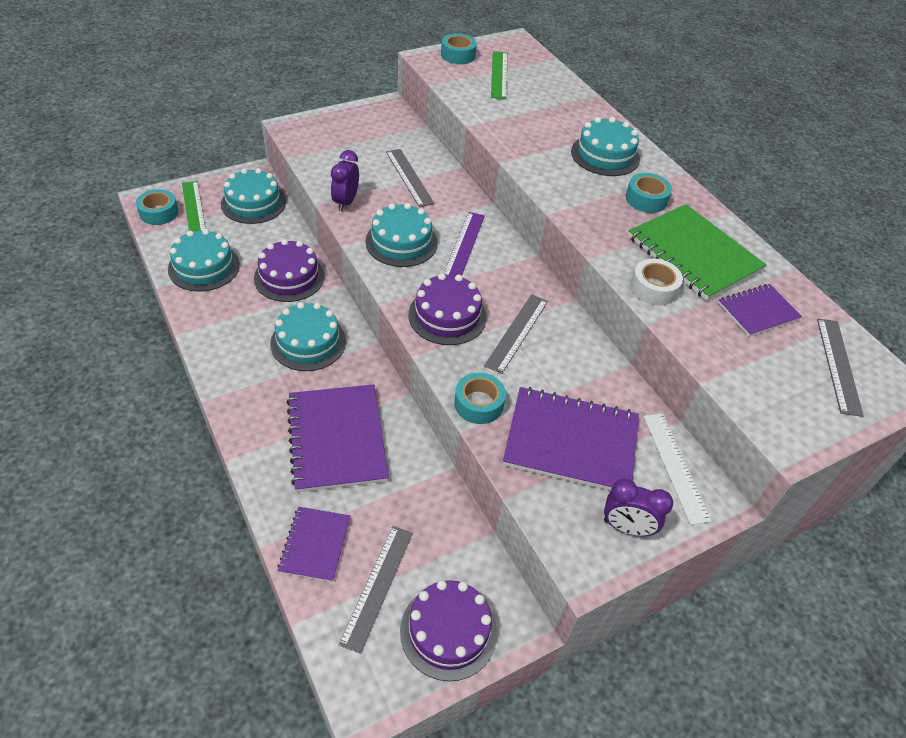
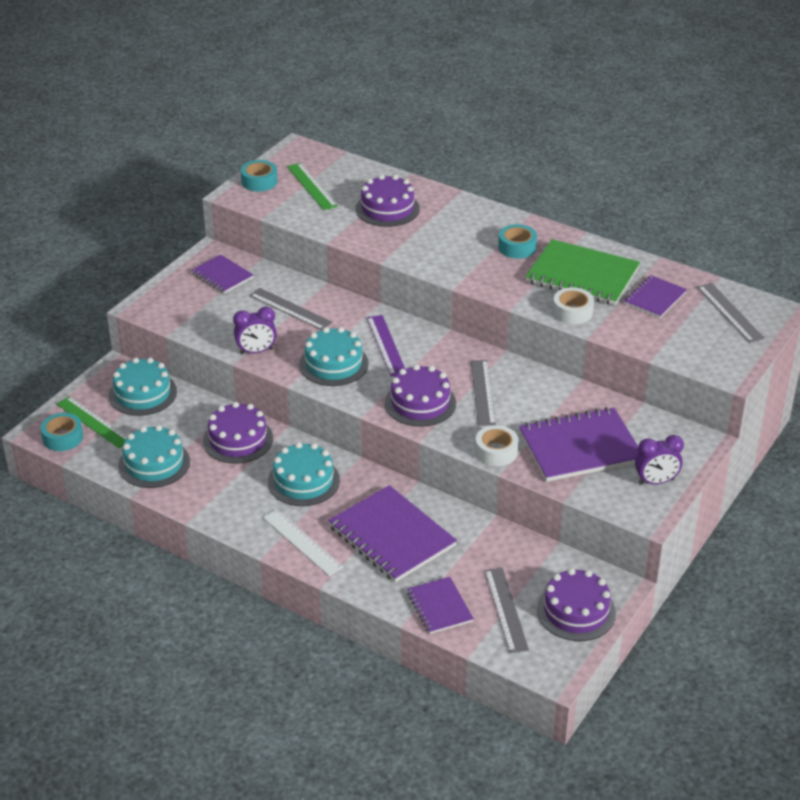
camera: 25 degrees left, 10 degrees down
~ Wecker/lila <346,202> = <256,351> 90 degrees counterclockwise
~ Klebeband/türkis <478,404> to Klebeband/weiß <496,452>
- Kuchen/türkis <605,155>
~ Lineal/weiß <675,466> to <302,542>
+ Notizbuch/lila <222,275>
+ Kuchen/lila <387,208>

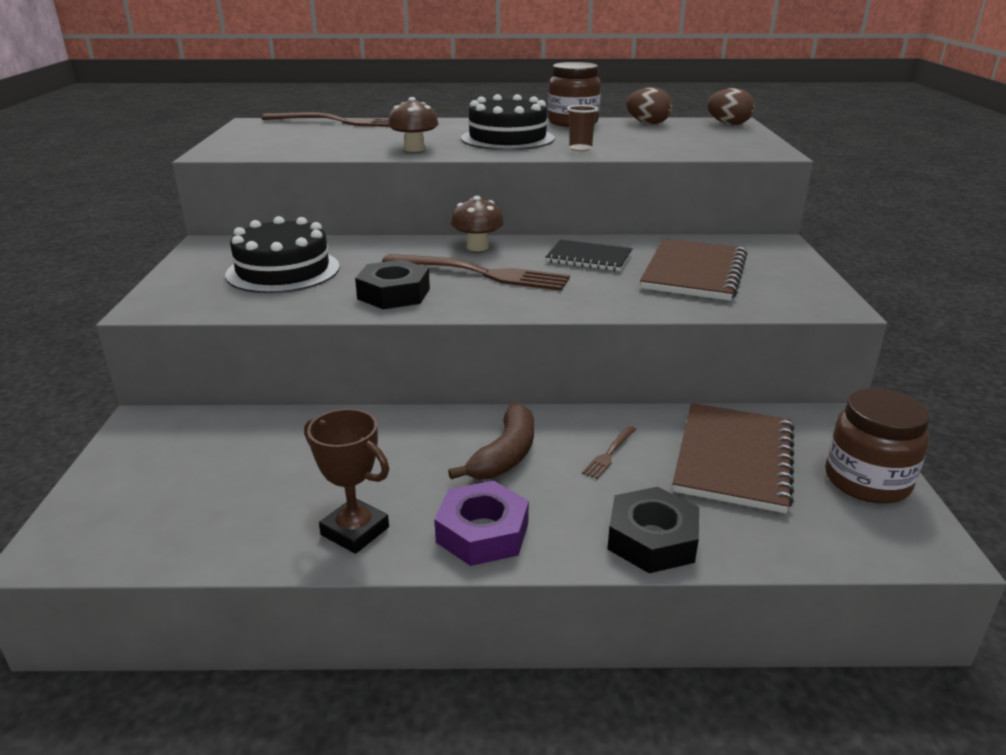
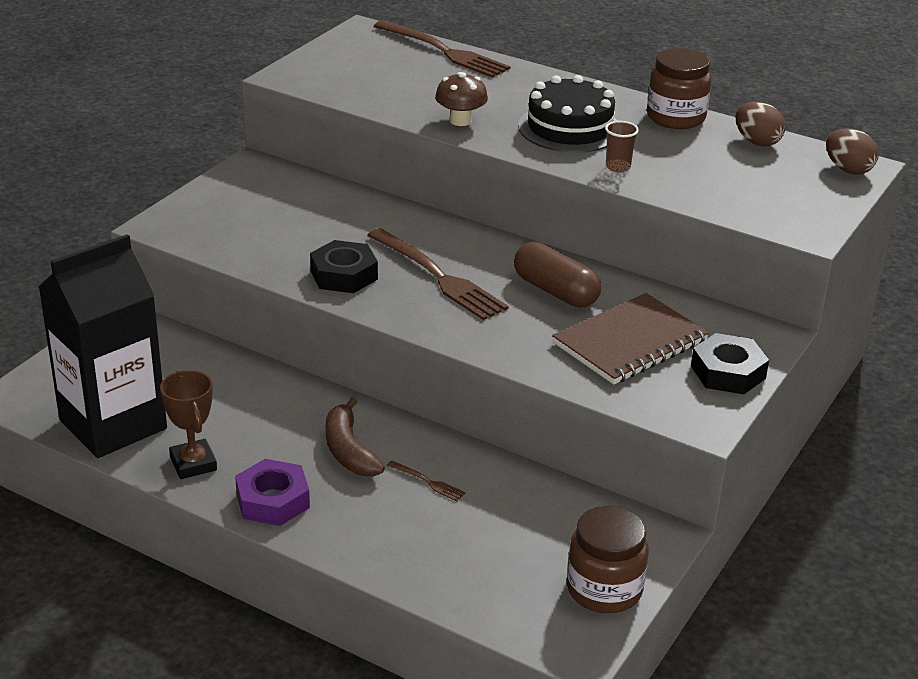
camera: 30 degrees right, 5 degrees up
- Kuchen/schwarz <283,271>
~ Banane/braun <505,455> = <349,450> 105 degrees clockwise
- Pilz/braun <477,247>
~ Notizbuch/schwarz <589,258> to Kapsel/braun <555,291>
~ Gabel/braun <609,454> = <428,482> 120 degrees counterclockwise
~ Sechskantmutter/schwarz <652,539> to <728,372>
- Notizbuch/braun <734,459>
+ Getränkekarton/schwarz <113,424>

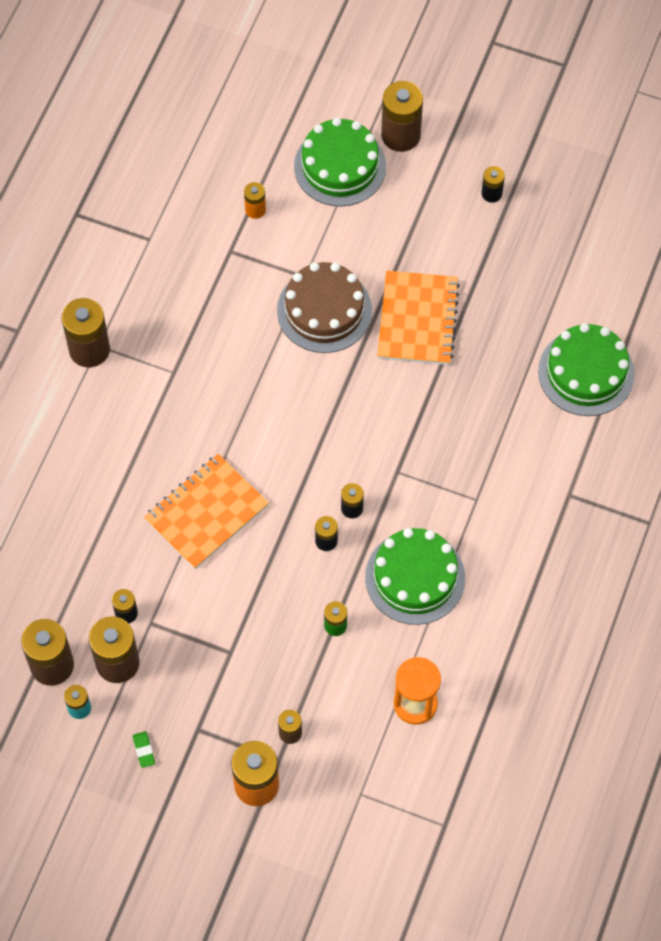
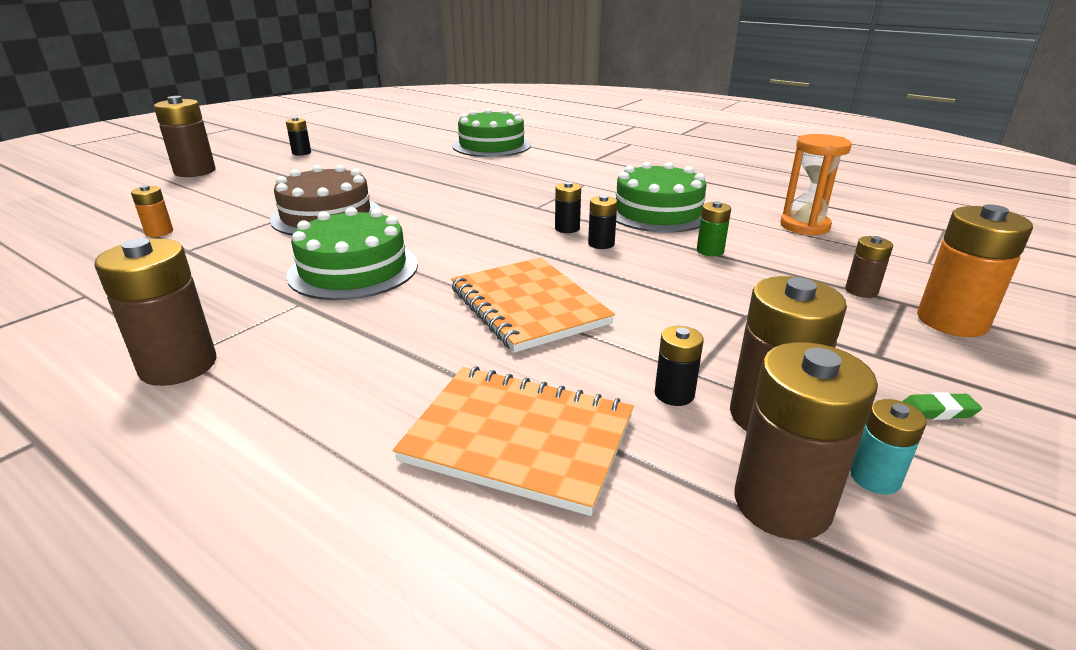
camera: 75 degrees left, 35 degrees down
~ Kuchen/grün <340,166> to <353,269>
~ Notizbuch/orange <417,320> to <519,439>

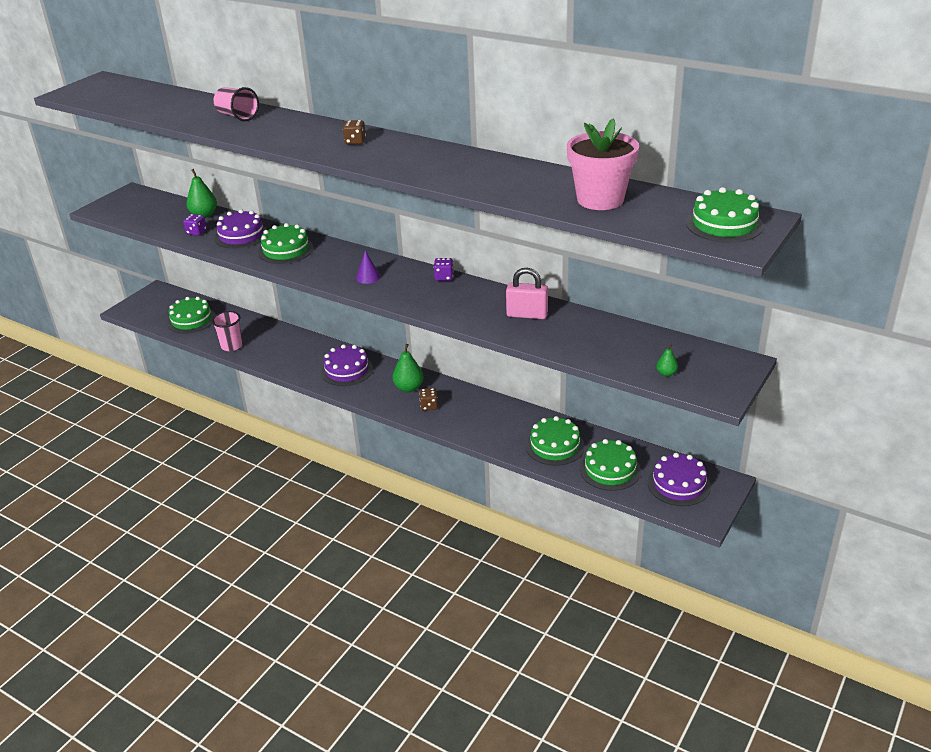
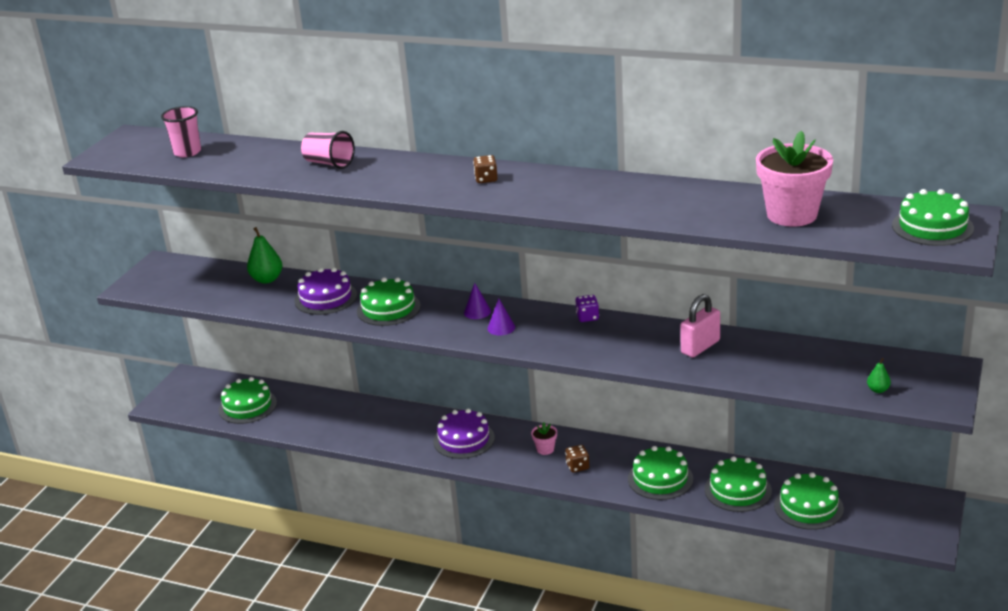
camera: 10 degrees left, 5 degrees down
- Spielwürfel/lila <196,232>
~ Becher/rosa <231,346> to <187,152>
~ Birne/grün <409,388> to Blumentopf/rosa <545,449>
~ Vorhängeschloss/rosa <527,315> = <700,347> 45 degrees counterclockwise
- Kuchen/lila <678,484>
+ Kegel/lila <477,312>
+ Kuchen/grün <660,479>

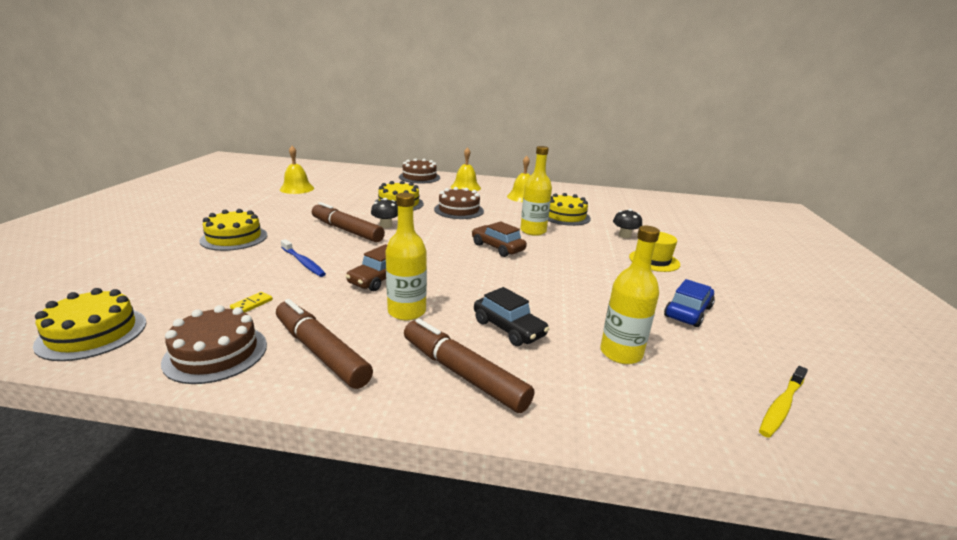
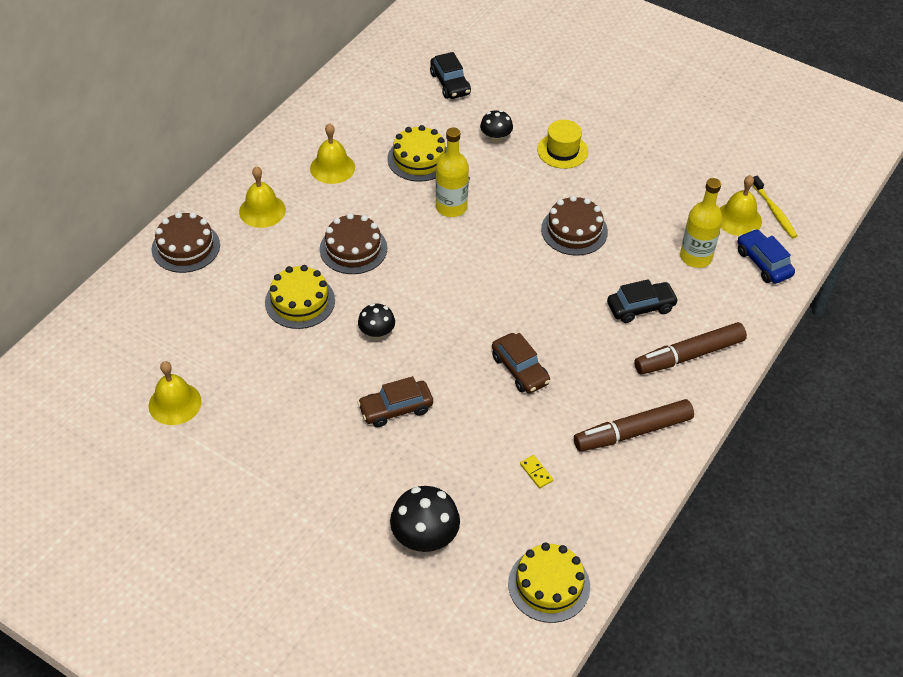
camera: 65 degrees left, 25 degrees up
~ Kuchen/braun <216,353> to <574,230>
- Kuchen/gelb <234,238>
- Zahnbürste/blau <303,262>
- Filzstift/braun <347,230>
- Flasche/gelb <407,311>
~ Auto/braun <497,247> to <396,409>
~ Auto/blau <688,312> to <763,263>
+ Pilz/schwarz <425,537>
+ Auto/schwarz <450,84>
+ Glocke/gelb <738,219>

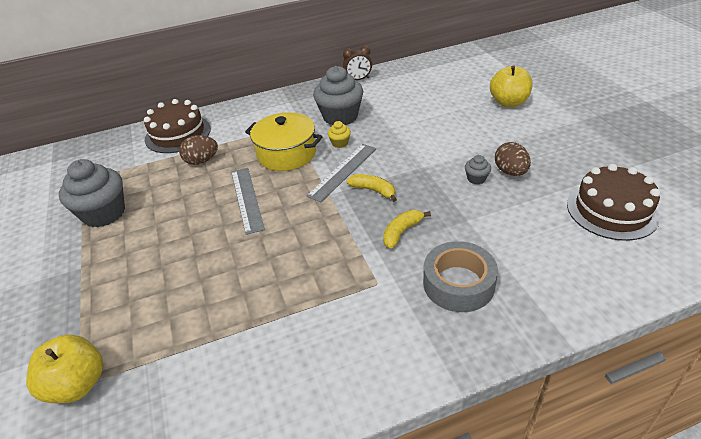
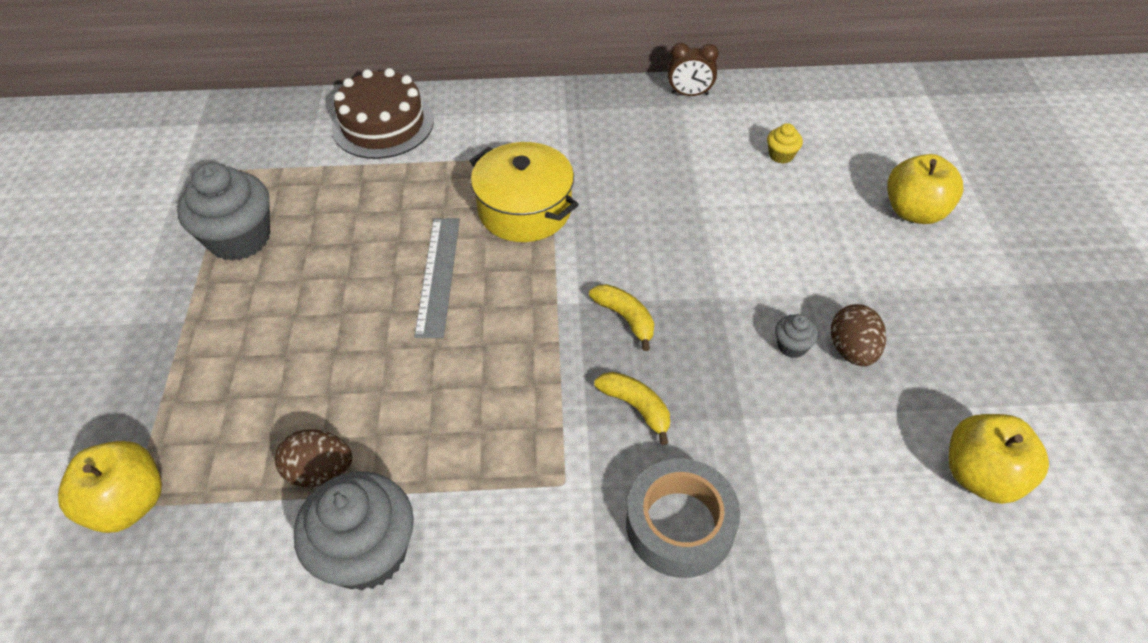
camera: 15 degrees right, 10 degrees up
~ Ei/braun <202,161> to <320,471>
- Lineal/grau <343,171>
~ Muffin/grau <340,116> to <367,552>
~ Muffin/gelb <340,143> to <781,155>
~ Banane/gelb <402,232> = <636,407> 75 degrees clockwise
~ Kuchen/braun <612,210> to Apfel/gelb <981,475>

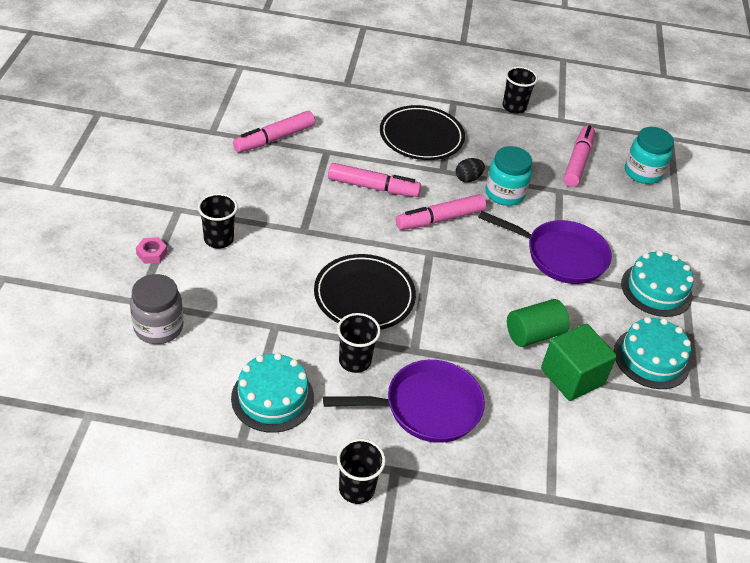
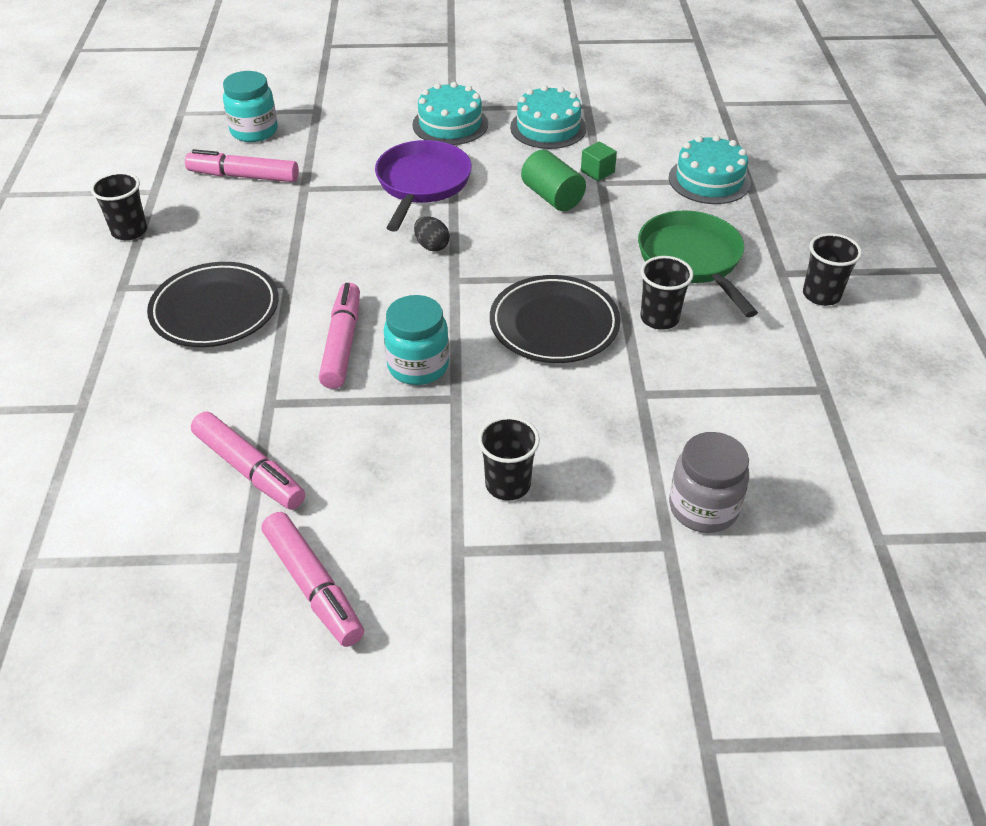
camera: 95 degrees left, 0 degrees up
- Sechskantmutter/rosa <152,253>
~ Kuchen/türkis <272,398> to <709,180>
~ Pfanne/lila <426,407> to Pfanne/grün <692,260>
~ Filzstift/rosa <440,219> to <313,586>
~ Ei/schwarz <468,178> to <432,246>
~ Einmachglas/türkis <504,194> to <418,366>
~ Kubus/grün <572,376> = <597,172> x0.51

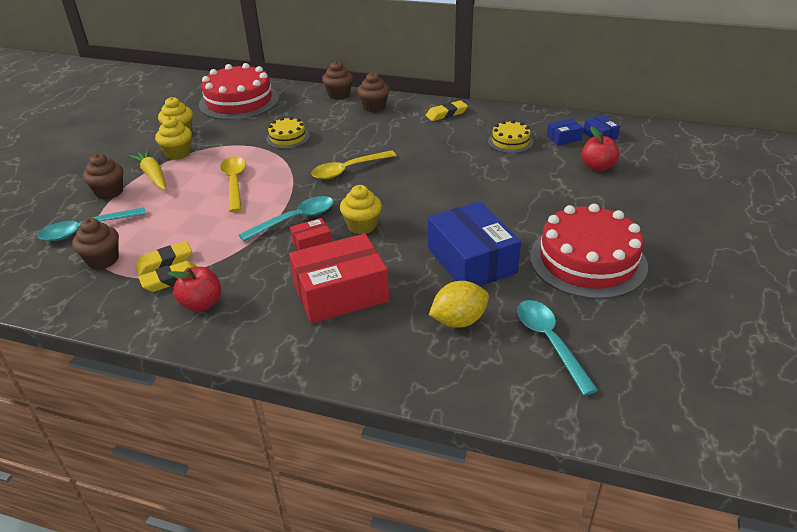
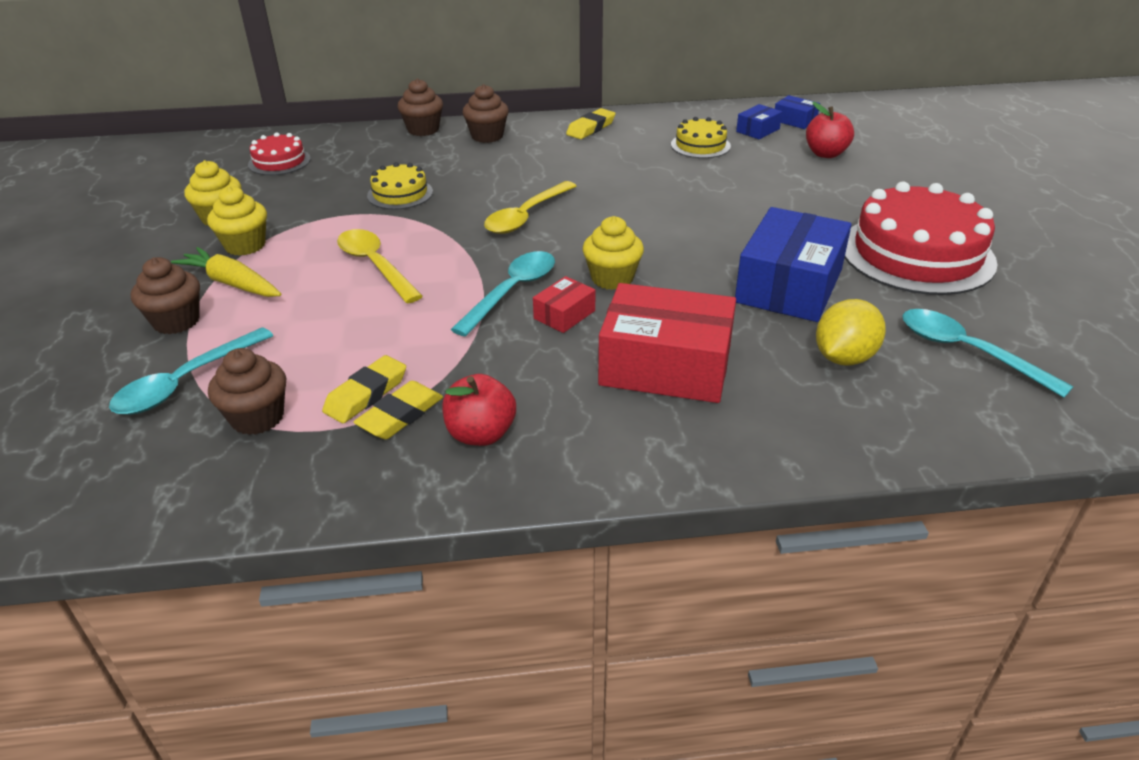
camera: 25 degrees left, 0 degrees up
~ Kuchen/rot <239,101> = <279,161> x0.50
~ Schachtel/rot <340,293> = <665,366> 60 degrees clockwise
~ Schachtel/blau <471,260> = <789,286> 75 degrees clockwise

